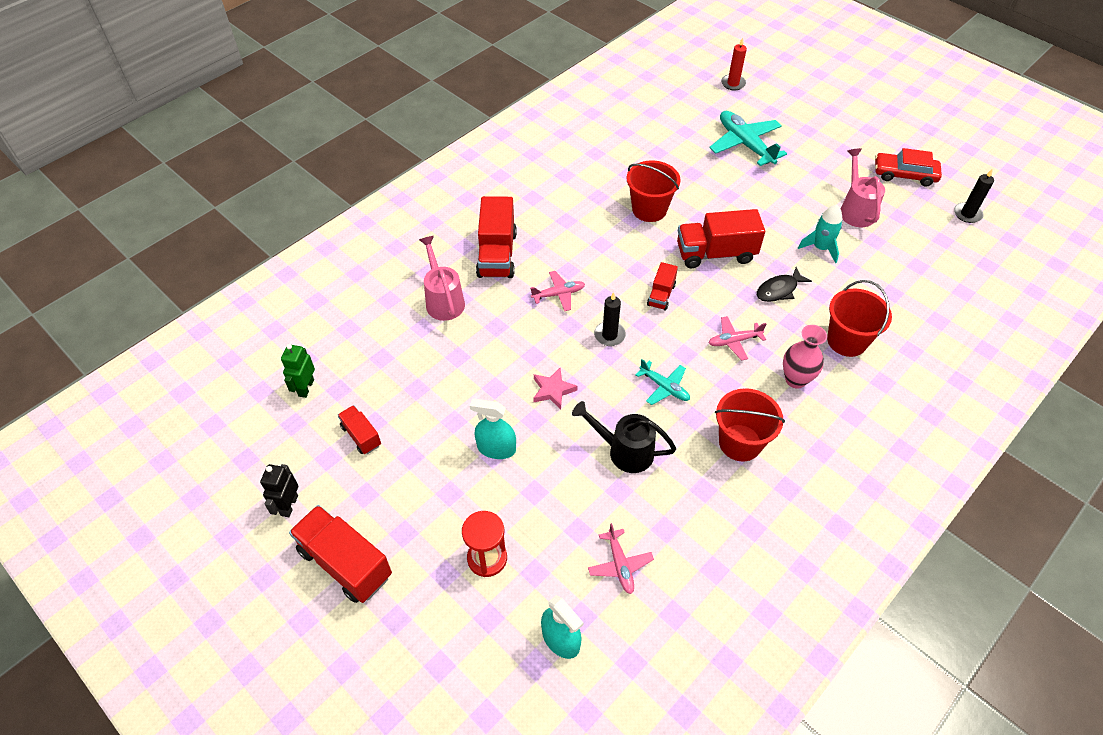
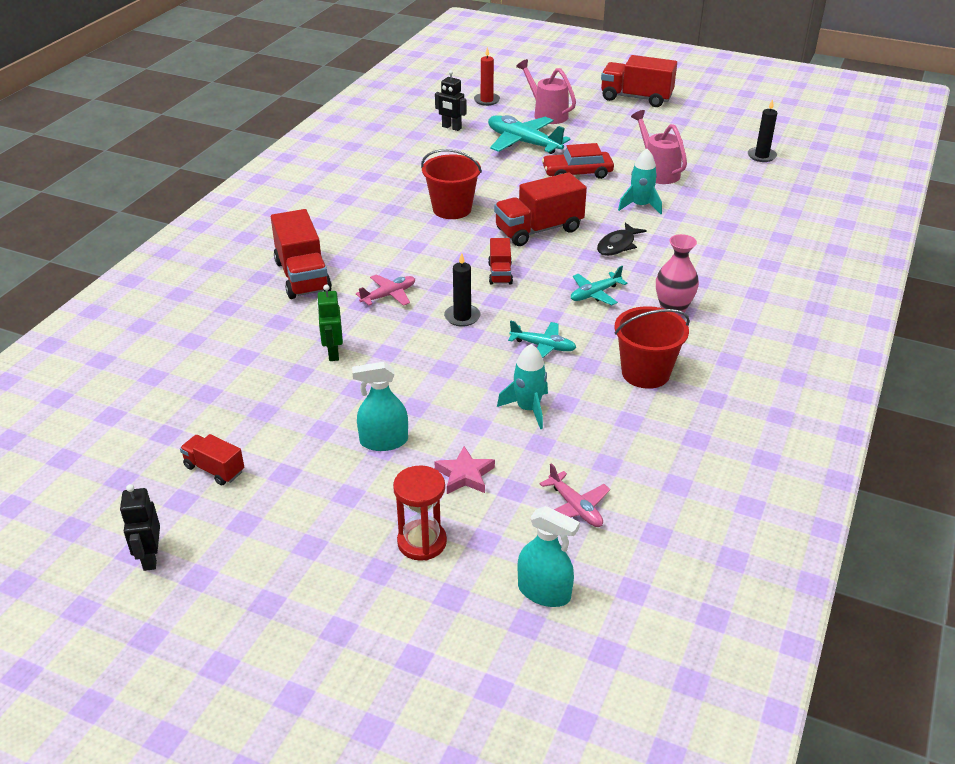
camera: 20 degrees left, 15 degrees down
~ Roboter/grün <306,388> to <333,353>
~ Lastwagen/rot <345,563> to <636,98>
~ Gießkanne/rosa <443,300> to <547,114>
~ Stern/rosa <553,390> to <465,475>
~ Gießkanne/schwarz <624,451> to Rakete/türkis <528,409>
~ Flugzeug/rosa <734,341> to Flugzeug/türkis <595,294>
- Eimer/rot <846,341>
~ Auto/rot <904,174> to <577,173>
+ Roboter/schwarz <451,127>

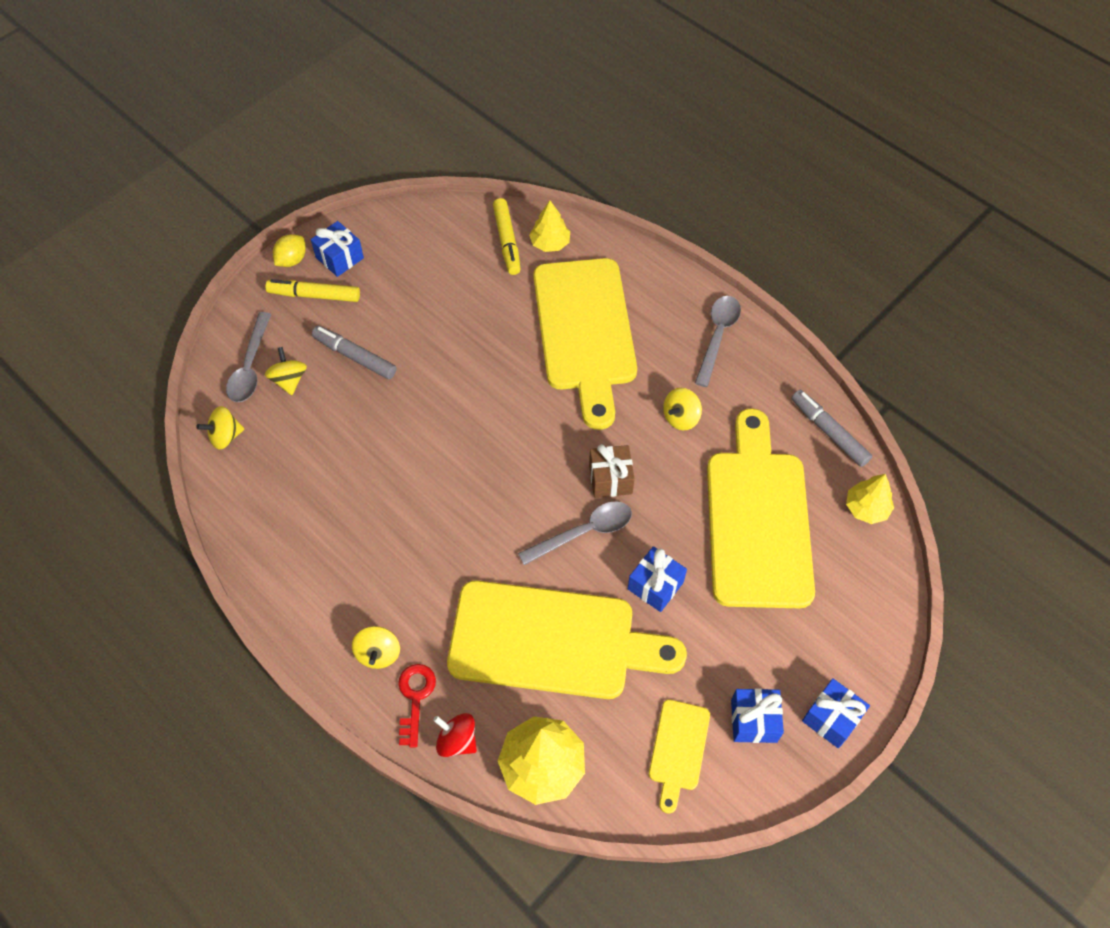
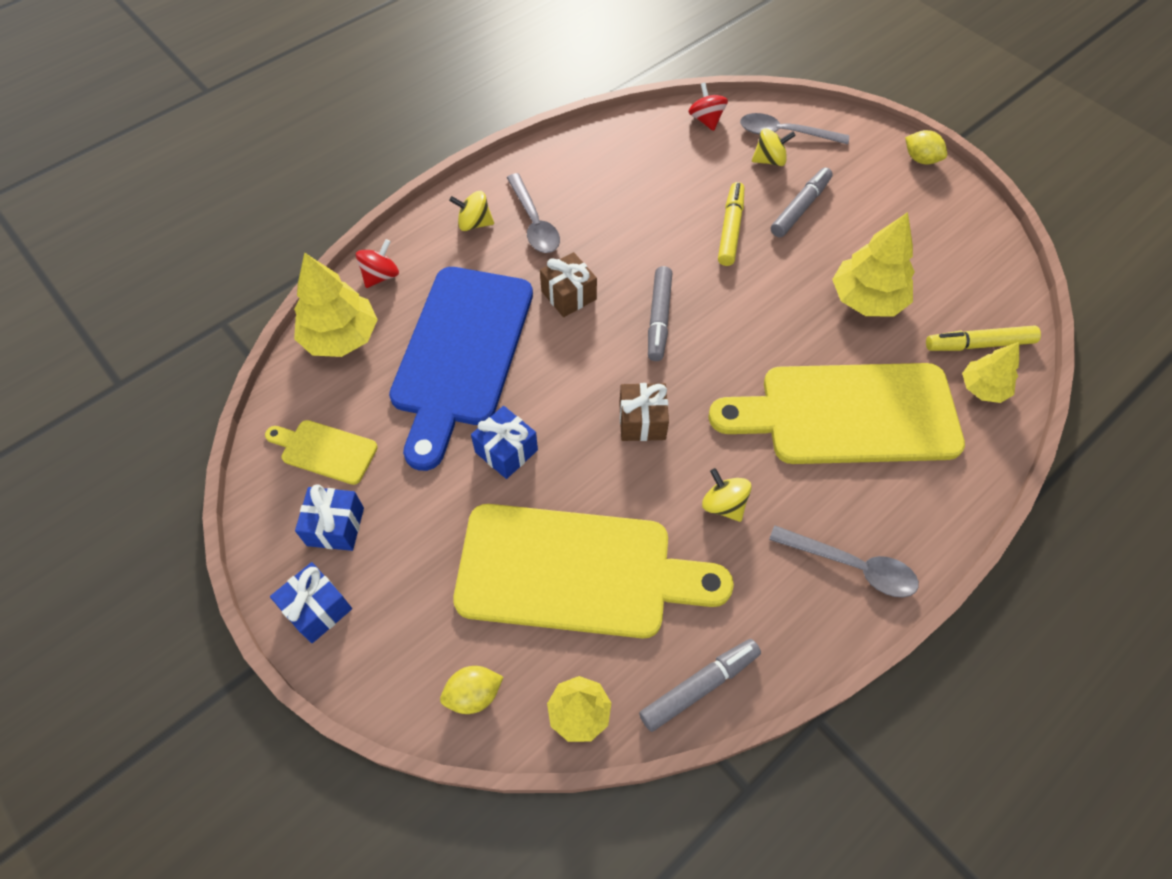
camera: 95 degrees right, 0 degrees up
~ Kreisel/gelb <225,436> to Kreisel/rot <706,120>
~ Filzstift/gelb <314,295> to <730,229>
- Geschenk/blau <339,258>
- Schlüssel/rot <415,698>
~ Schneidebrett/gelb <552,641> to Schneidebrett/blau <461,353>
~ Löffel/grau <584,532> to <534,223>
+ Zitrone/gelb <473,694>
+ Geschenk/braun <568,295>
+ Filzstift/grau <658,318>
+ Baum/gelb <867,299>

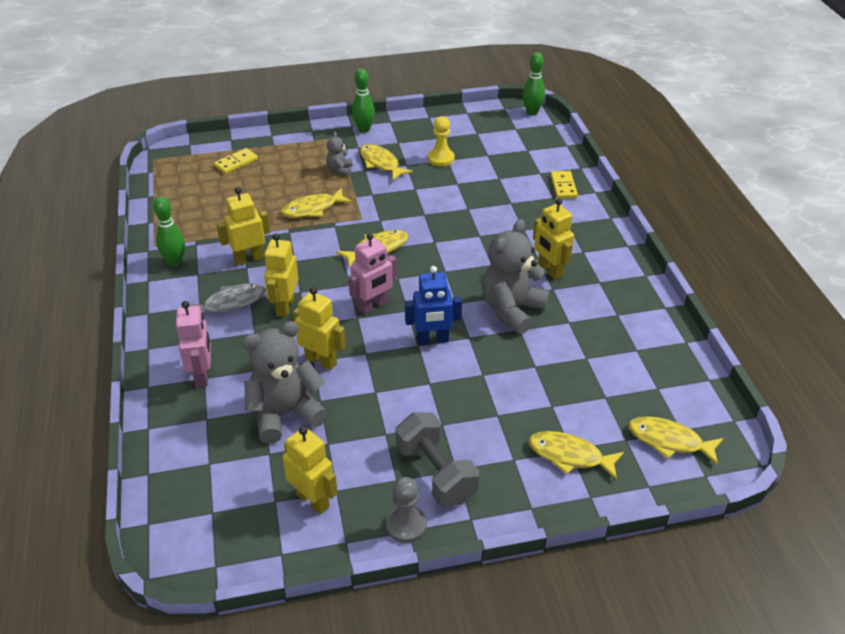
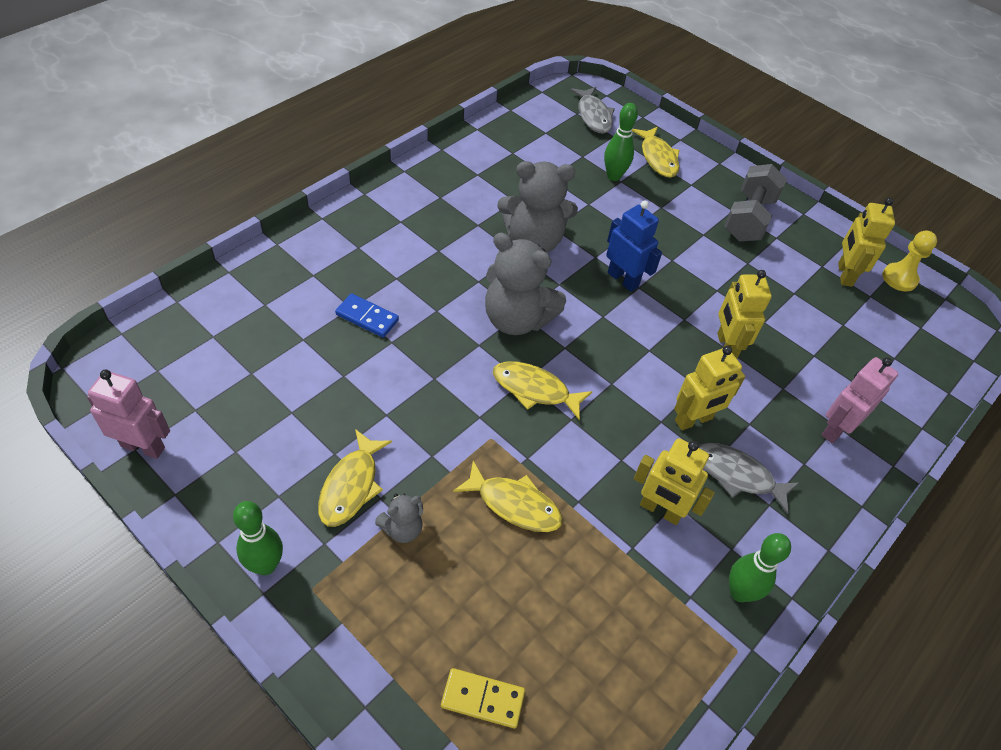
camera: 130 degrees left, 10 degrees up
~ Teddybär/grau <285,414> to <516,319>
~ Roboter/rosa <373,306> to <143,446>
- Bauer/grau <406,525>
~ Bauer/gelb <441,158> to <899,278>
~ Bowlingkegel/grün <532,112> to <613,176>
- Roboter/gelb <549,270>
- Dominostein/gelb <563,186>
~ Fisch/gelb <669,441> to Fisch/grau <593,116>
+ Dominostein/blau <367,317>

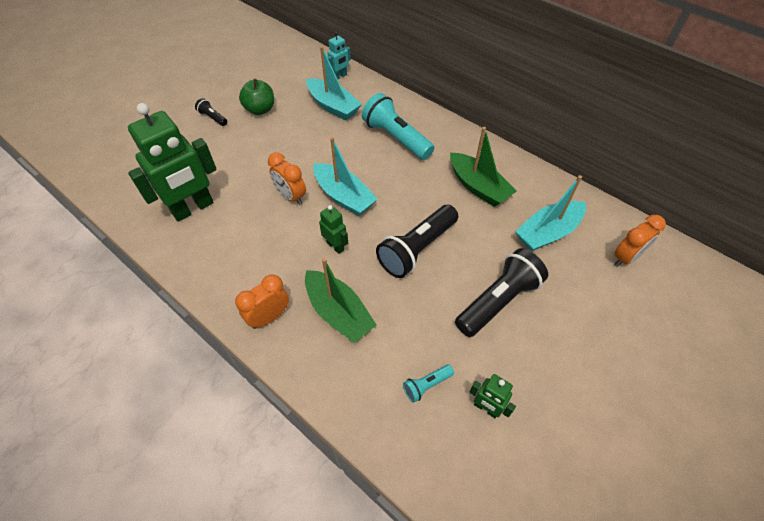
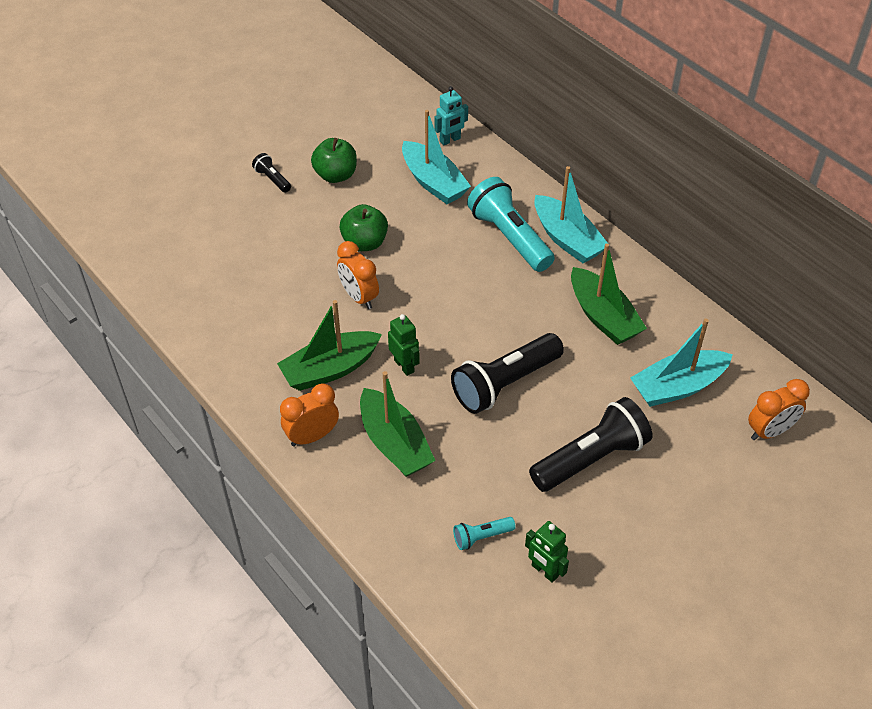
camera: 10 degrees right, 5 degrees down
- Roboter/grün <193,208>
~ Boot/türkis <344,196> to <567,239>
+ Boot/grün <330,369>
+ Apfel/grün <364,243>

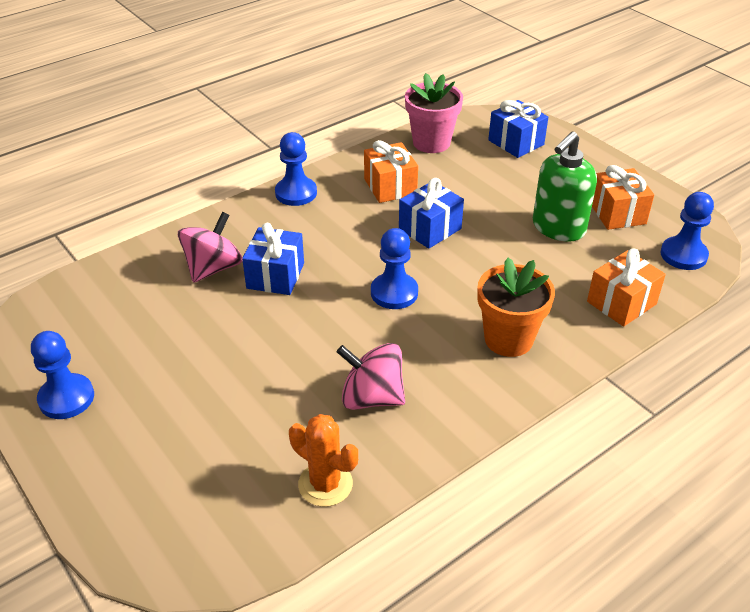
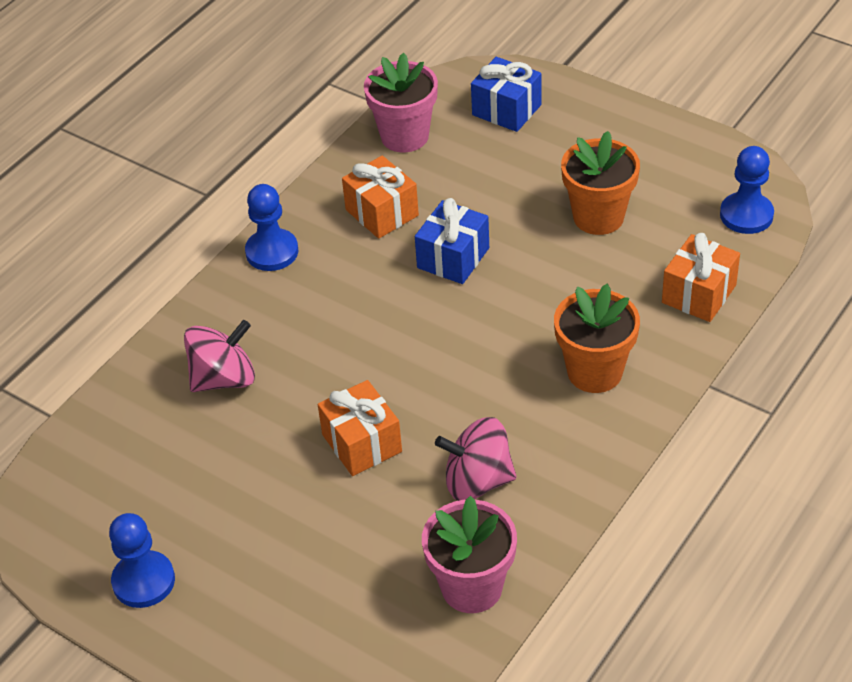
camera: 15 degrees left, 5 degrees up
~ Kreisel/rosa <213,268> = <224,378> 45 degrees clockwise
- Geschenk/blau <275,276>
~ Kaktus/orange <325,484> to Blumentopf/rosa <472,587>
- Bauer/blau <394,293>
~ Seifenspender/grün <558,228> to Blumentopf/orange <598,217>
~ Geschenk/orange <617,213> to <362,443>

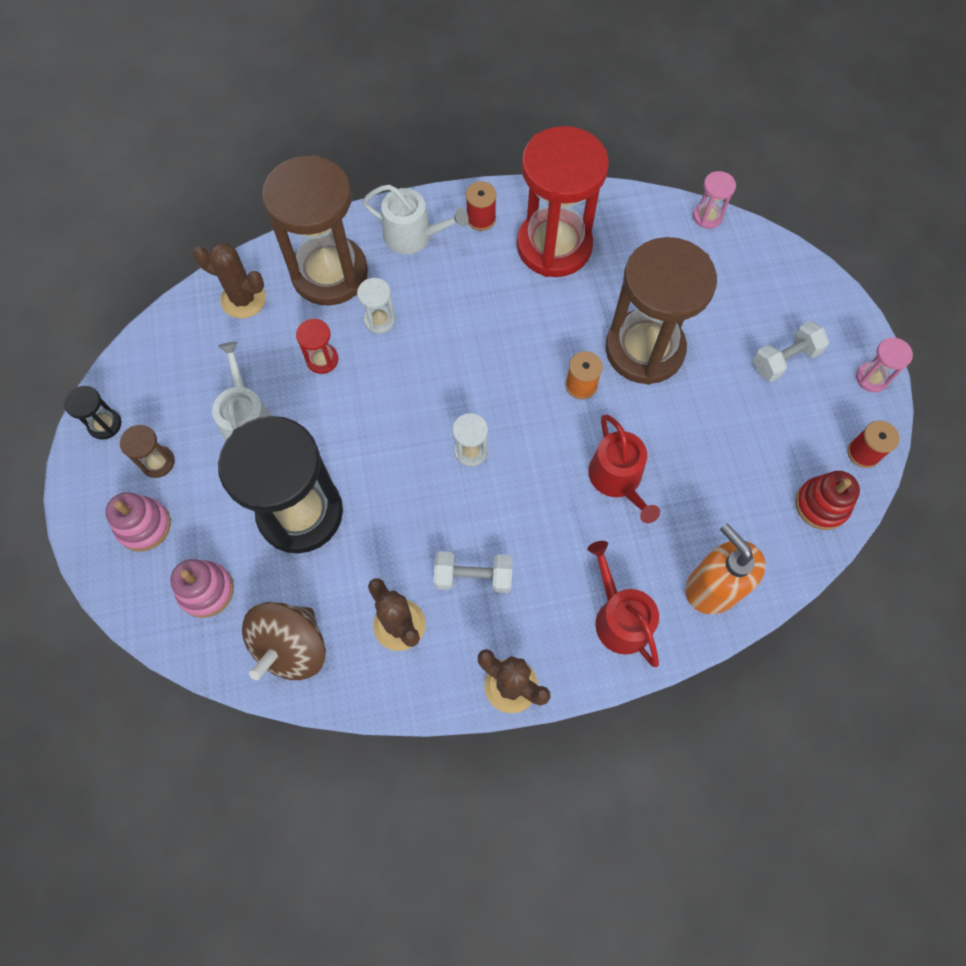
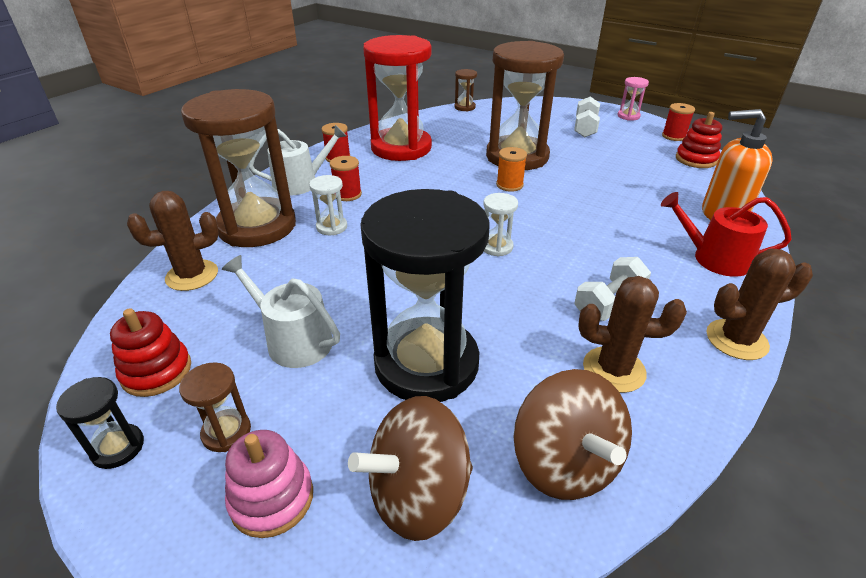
camera: 45 degrees left, 30 degrees down
~ Stapelspielzeug/rosa <206,590> to Kreisel/braun <418,494>
- Sanduhr/rot <322,360>
- Gießkanne/rot <618,479>
~ Sanduhr/rosa <707,216> to Sanduhr/braun <464,107>
+ Stapelspielzeug/rot <156,371>
+ Garnrolle/rot <347,194>

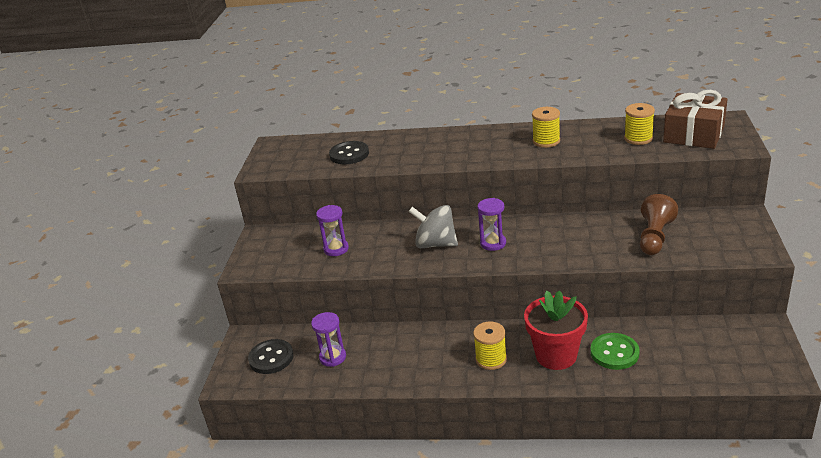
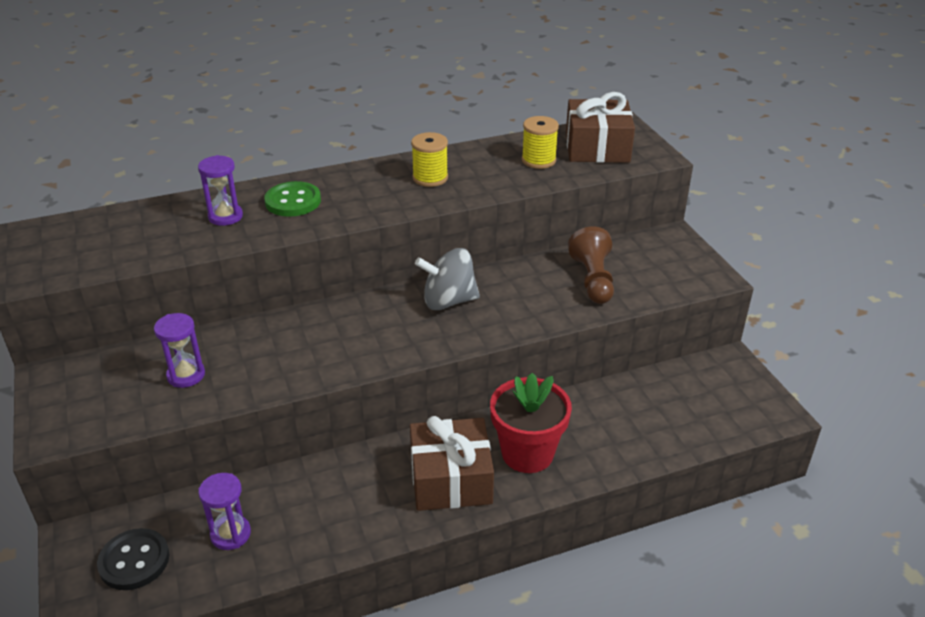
camera: 30 degrees left, 5 degrees up
- Knopf/schwarz <349,154>
~ Kreisel/grau <435,244> to <448,301>
~ Garnrolle/gelb <491,359> to Geschenk/braun <451,479>
~ Sanduhr/lila <493,243> to <225,216>
~ Knopf/grün <614,353> to <293,201>

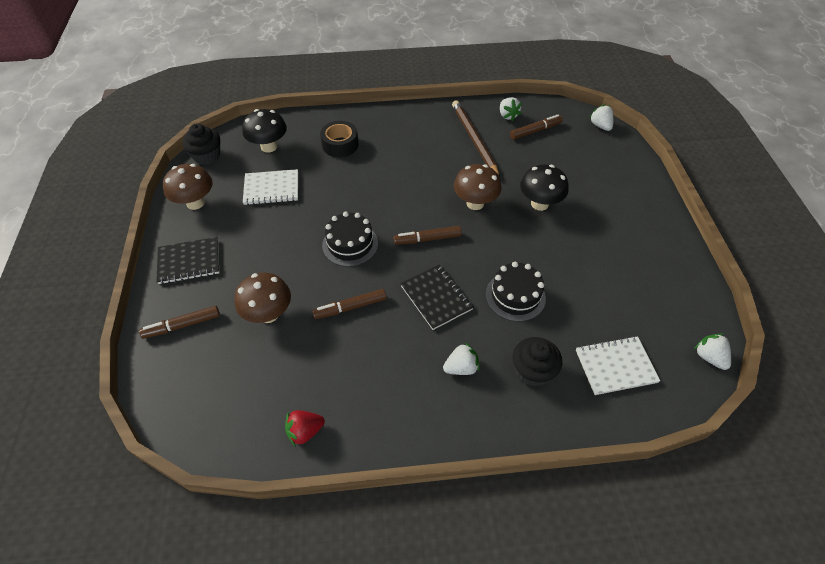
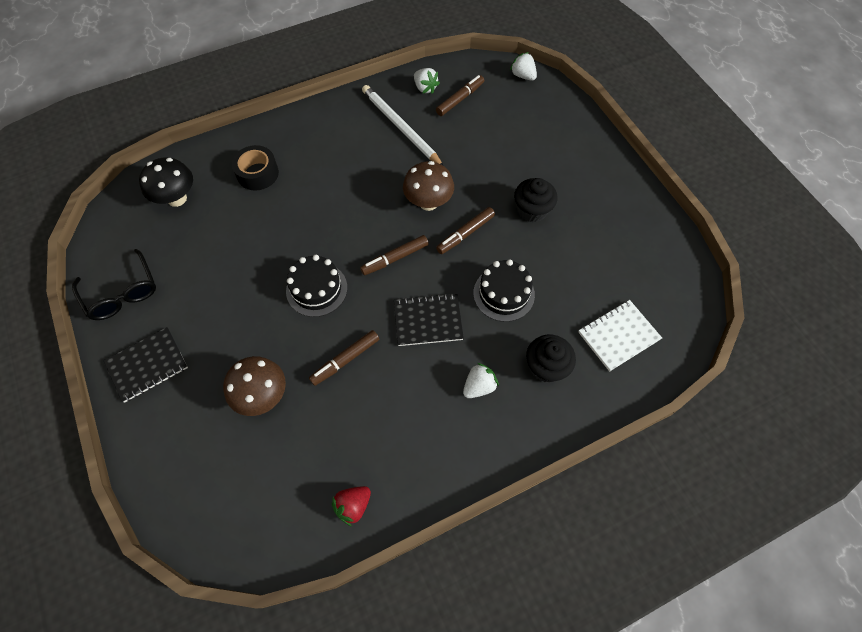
camera: 20 degrees left, 10 degrees up
~ Filzstift/braun <182,325> to <465,234>
~ Pilz/braun <195,203> to Brille/schwarz <122,293>
~ Muffin/schwarz <207,156> to <532,210>
- Notizbuch/weiß <271,188>
~ Notizbuch/schwarz <436,297> = <428,320> 45 degrees counterclockwise
~ Bleistift/braun <474,140> to Bleistift/weiß <400,127>
- Pilz/schwarz <539,204>
- Erdbeere/weiß <709,357>

